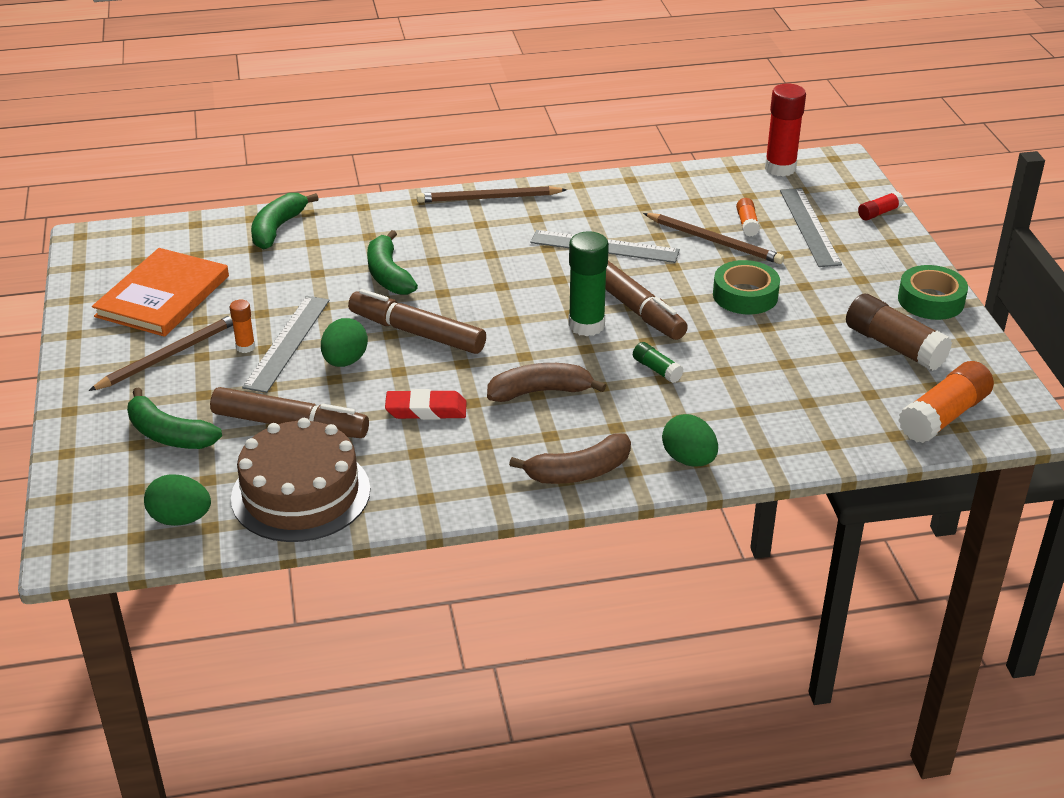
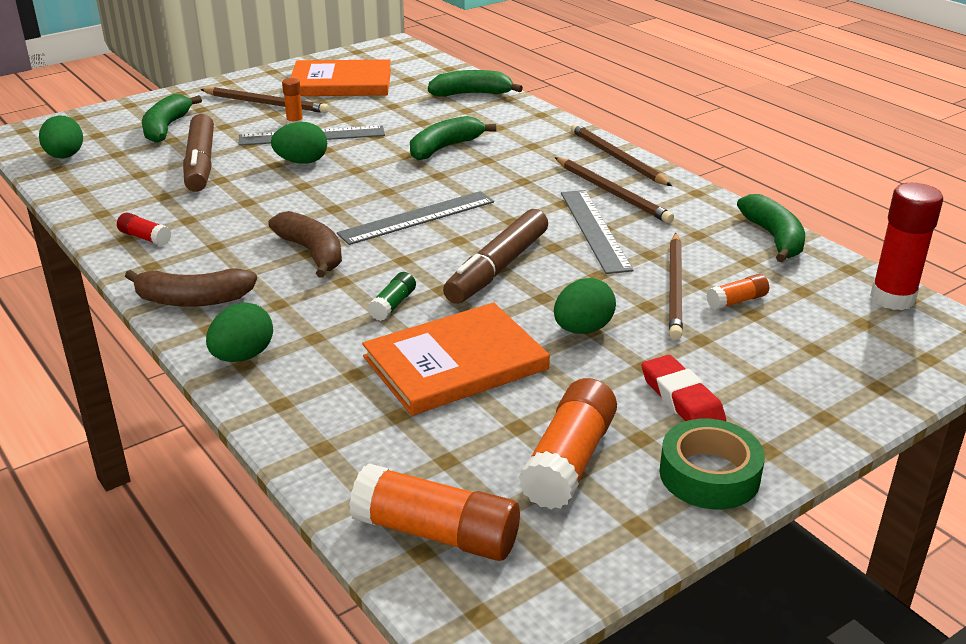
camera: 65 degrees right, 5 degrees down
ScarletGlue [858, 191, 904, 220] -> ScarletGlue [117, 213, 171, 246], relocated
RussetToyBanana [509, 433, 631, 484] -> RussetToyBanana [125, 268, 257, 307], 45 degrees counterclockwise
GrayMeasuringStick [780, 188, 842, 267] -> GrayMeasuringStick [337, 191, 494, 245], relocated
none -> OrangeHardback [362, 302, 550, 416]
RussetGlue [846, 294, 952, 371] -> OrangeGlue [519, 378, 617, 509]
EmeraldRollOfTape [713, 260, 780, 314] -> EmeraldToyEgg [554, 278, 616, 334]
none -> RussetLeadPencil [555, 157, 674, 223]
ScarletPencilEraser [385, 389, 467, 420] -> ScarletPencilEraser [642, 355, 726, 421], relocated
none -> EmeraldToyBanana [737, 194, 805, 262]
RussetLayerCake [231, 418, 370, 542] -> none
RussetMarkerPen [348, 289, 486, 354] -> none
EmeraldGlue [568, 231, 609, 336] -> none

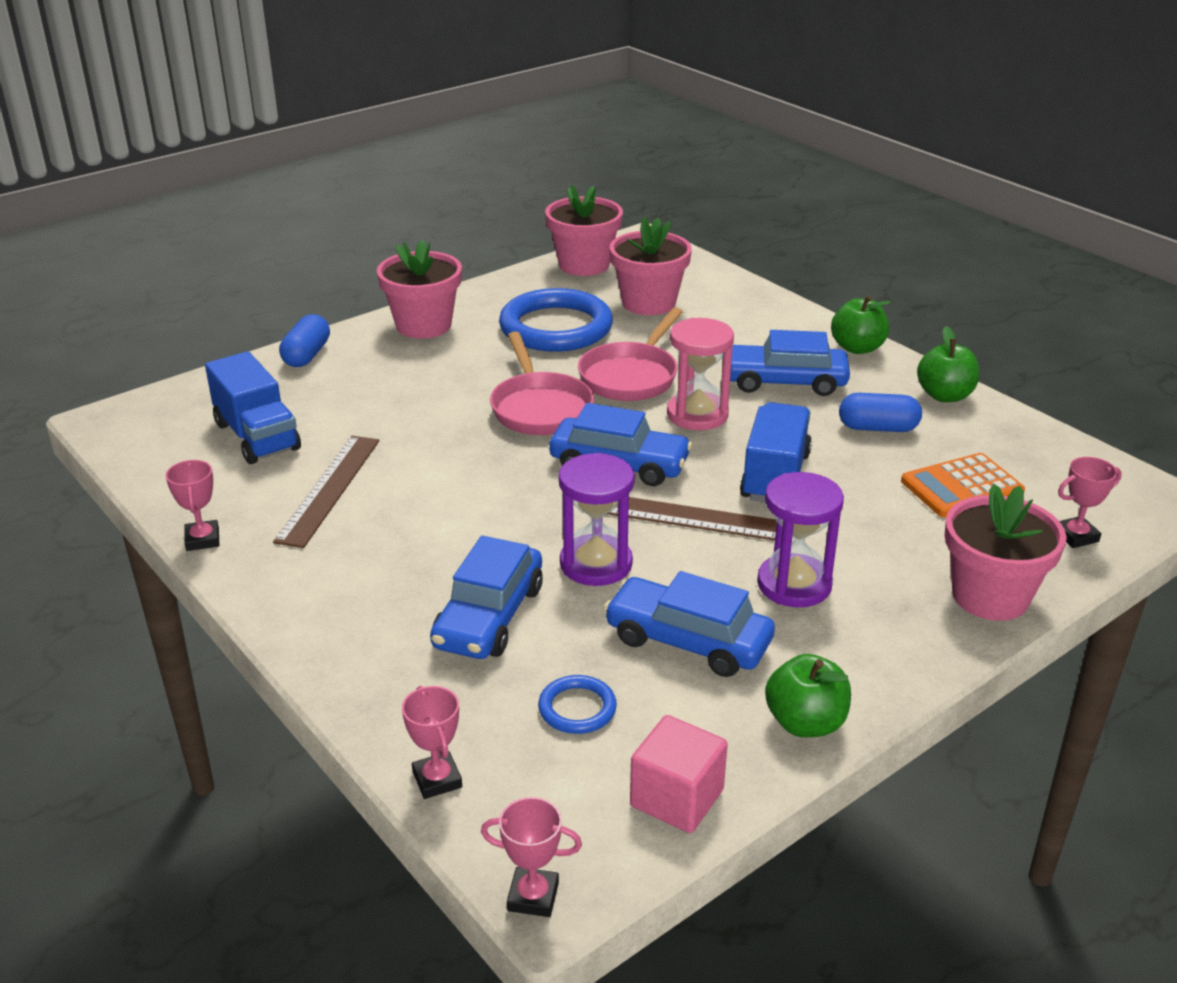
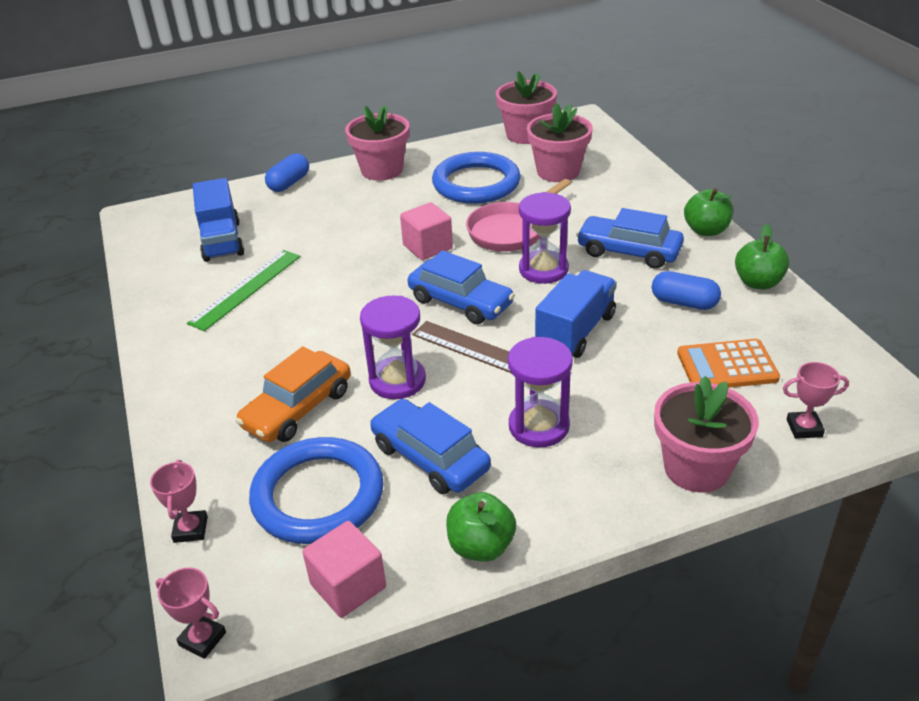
camera: 20 degrees right, 5 degrees up
RussetMeasuringStick [273, 436, 379, 548] -> EmeraldMeasuringStick [187, 250, 301, 331]
BlueAutomobile [430, 535, 543, 659] -> OrangeAutomobile [236, 346, 351, 442]
BlueRing [538, 675, 617, 734] -> BlueRing [249, 437, 384, 544], x2.19
RosePinkFryingPan [490, 331, 594, 435] -> RosePinkSolidCube [400, 202, 453, 260]
RosePinkSandglass [667, 318, 734, 430] -> RoyalPurpleSandglass [519, 192, 571, 284]
RosePinkPrizeCup [165, 460, 219, 551] -> none

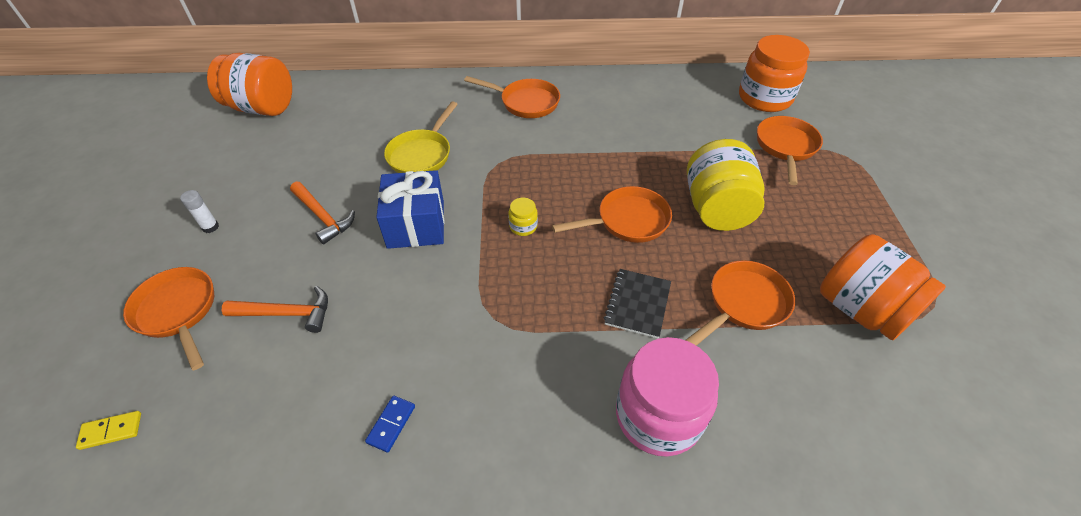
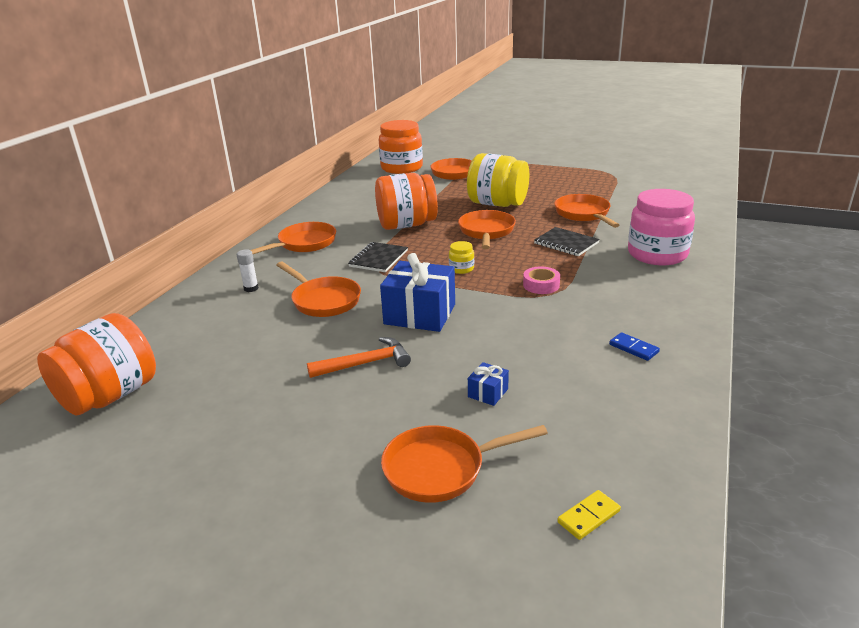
camera: 65 degrees left, 20 degrees down
WhiteGlue [180, 190, 219, 233] -> WhiteGlue [237, 249, 259, 292], relocated
BrightYellowFryingPan [384, 101, 458, 173] -> OrangeFryingPan [277, 262, 361, 317]
none -> EbonyNotepad [348, 242, 408, 272]
OrangePreserveJar [820, 234, 946, 340] -> OrangePreserveJar [375, 173, 438, 230], relocated
OrangeHammer [222, 286, 328, 333] -> BluePresent [468, 362, 509, 406]
none -> RosePinkRollOfTape [523, 266, 560, 294]
BrightYellowDominoPiece [76, 411, 141, 450] -> BrightYellowDominoPiece [557, 490, 621, 540], 45 degrees clockwise

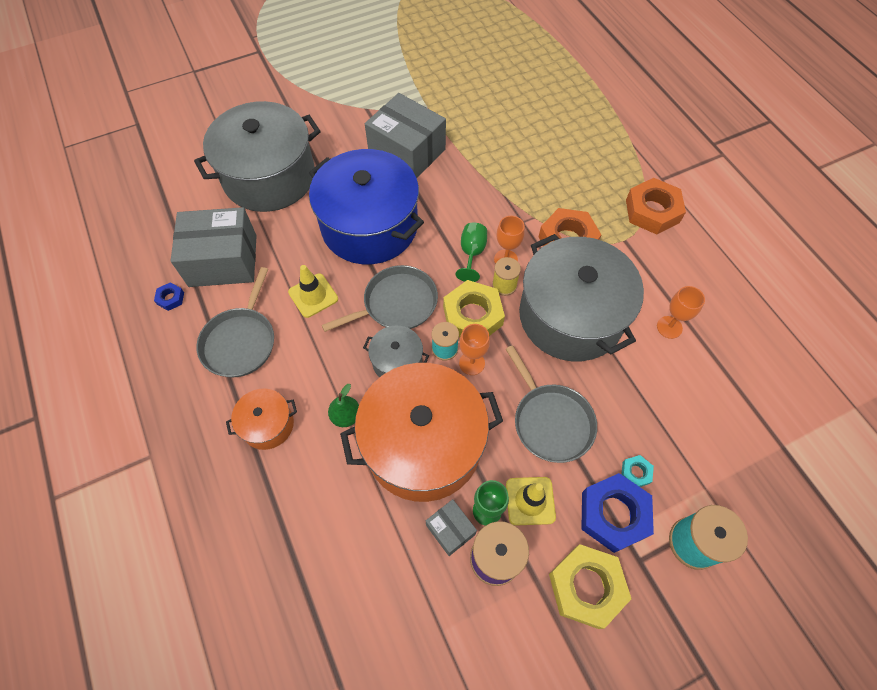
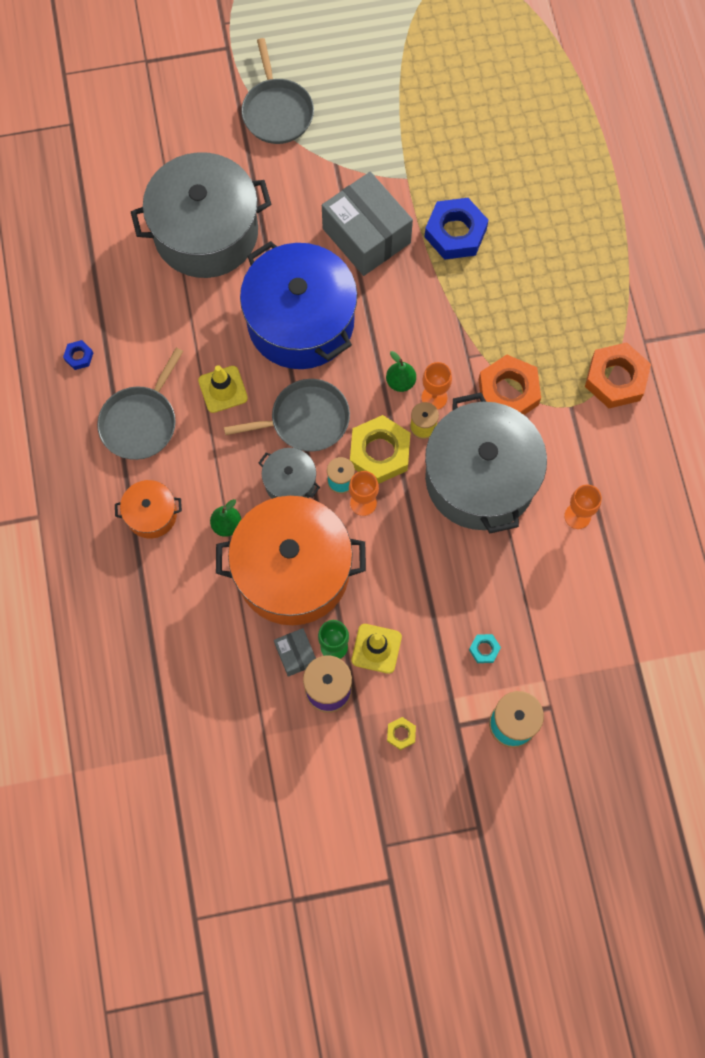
camera: 15 degrees right, 10 degrees up
GrayFryingPan [506, 345, 597, 463] -> GrayFryingPan [241, 38, 314, 144], relocated
EmeraldChalice [456, 223, 487, 282] -> EmeraldPear [386, 351, 416, 392]
BrightYellowNut [549, 544, 631, 629] -> BrightYellowNut [387, 717, 416, 750], x0.45
BlueNut [581, 473, 654, 553] -> BlueNut [425, 198, 488, 260], relocated
GrayBox [171, 207, 257, 287] -> none

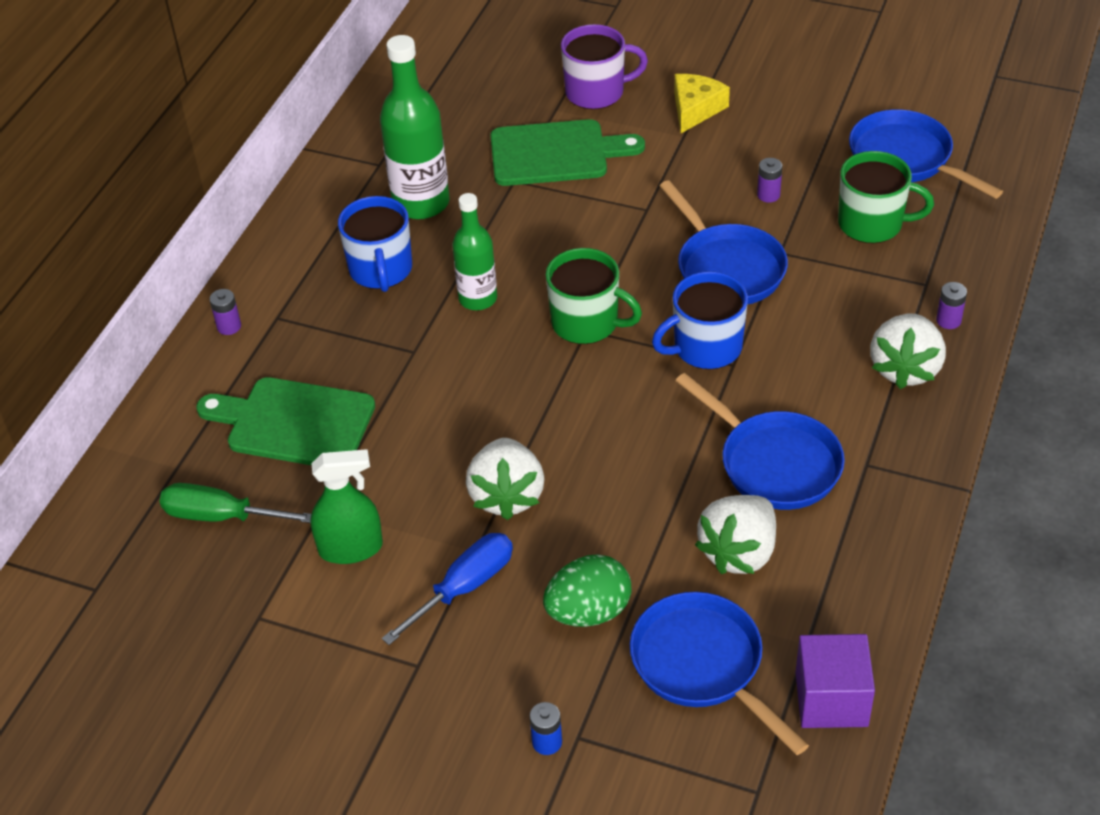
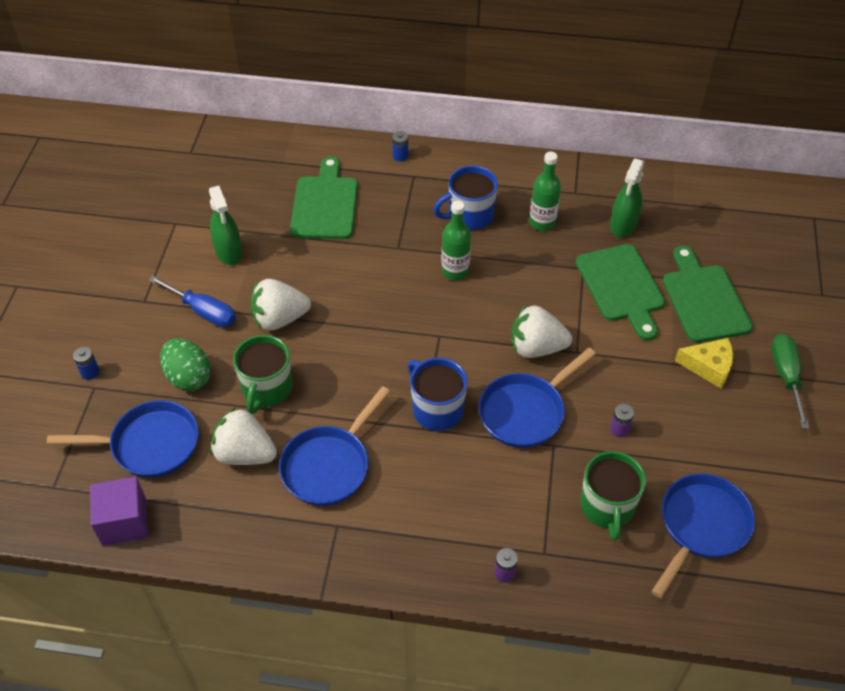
camera: 75 degrees right, 5 degrees up
BlueFryingPan [630, 592, 809, 755] -> BlueFryingPan [47, 400, 199, 478], 45 degrees clockwise
EmeraldCoffeeMug [546, 248, 642, 344] -> EmeraldCoffeeMug [233, 335, 292, 414], relocated
RoyalPurpleAaBattery [209, 289, 241, 335] -> BlueAaBattery [392, 131, 408, 162]
WhiteStrawberry [870, 313, 946, 389] -> WhiteStrawberry [511, 305, 572, 358], relocated
EmeraldFlask [380, 35, 449, 219] -> EmeraldFlask [529, 152, 561, 231], x0.64
none -> EmeraldSprayCleaner [610, 158, 644, 237]
RoyalPurpleCoffeeMug [561, 24, 648, 109] -> EmeraldCuttingBoard [663, 246, 753, 343]
EmeraldHandScrewdriver [160, 483, 311, 523] -> EmeraldHandScrewdriver [771, 334, 809, 429], relocated

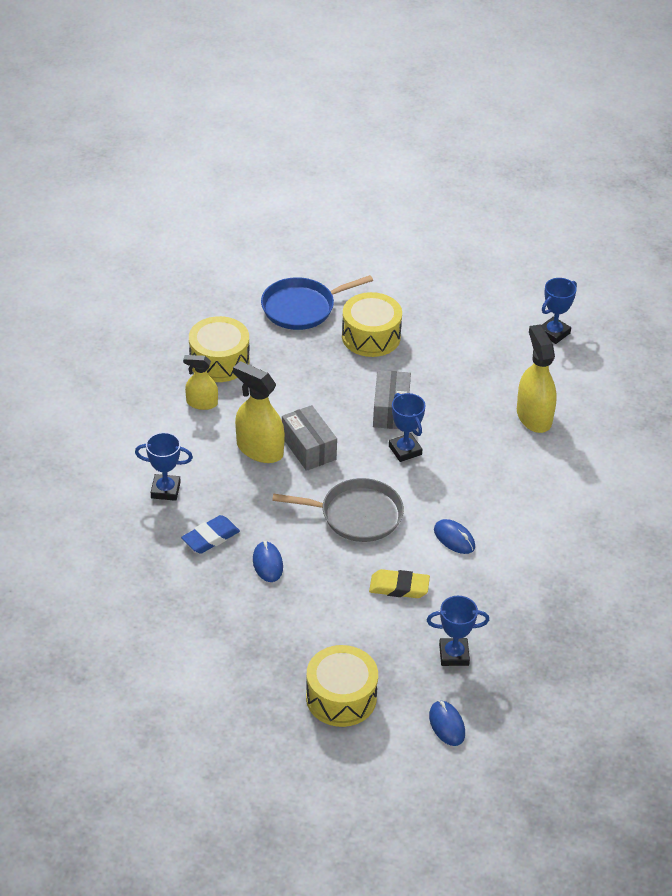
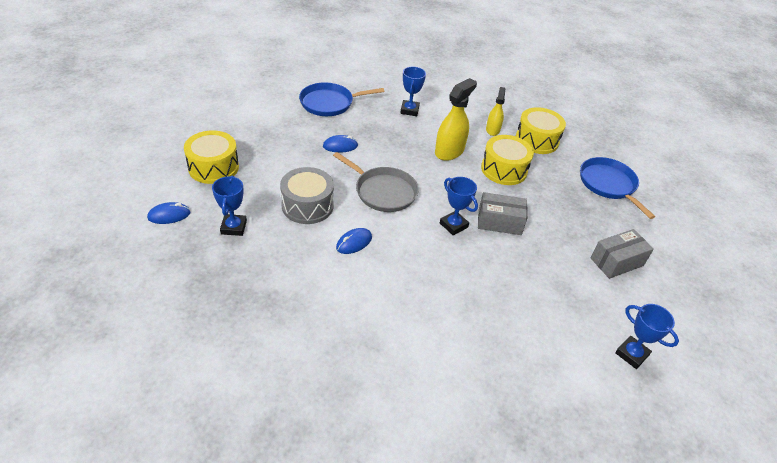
camera: 90 degrees right, 0 degrees up
BrightYellowPencilEraser [369, 569, 430, 598] -> GrayDrum [280, 167, 334, 224]
none -> BlueFryingPan [299, 82, 384, 116]
GrayFryingPan [272, 478, 404, 542] -> GrayFryingPan [333, 152, 419, 212], 60 degrees counterclockwise
BluePrizeCup [389, 393, 426, 462] -> BluePrizeCup [440, 177, 478, 235], 75 degrees clockwise
BrightYellowDrum [342, 292, 402, 357] -> BrightYellowDrum [481, 135, 534, 185], relocated
GrayBox [282, 405, 337, 471] -> GrayBox [591, 229, 654, 279], relocated
BluePencilEraser [181, 515, 240, 554] -> none
BrightYellowSprayCleaner [517, 325, 557, 433] -> none

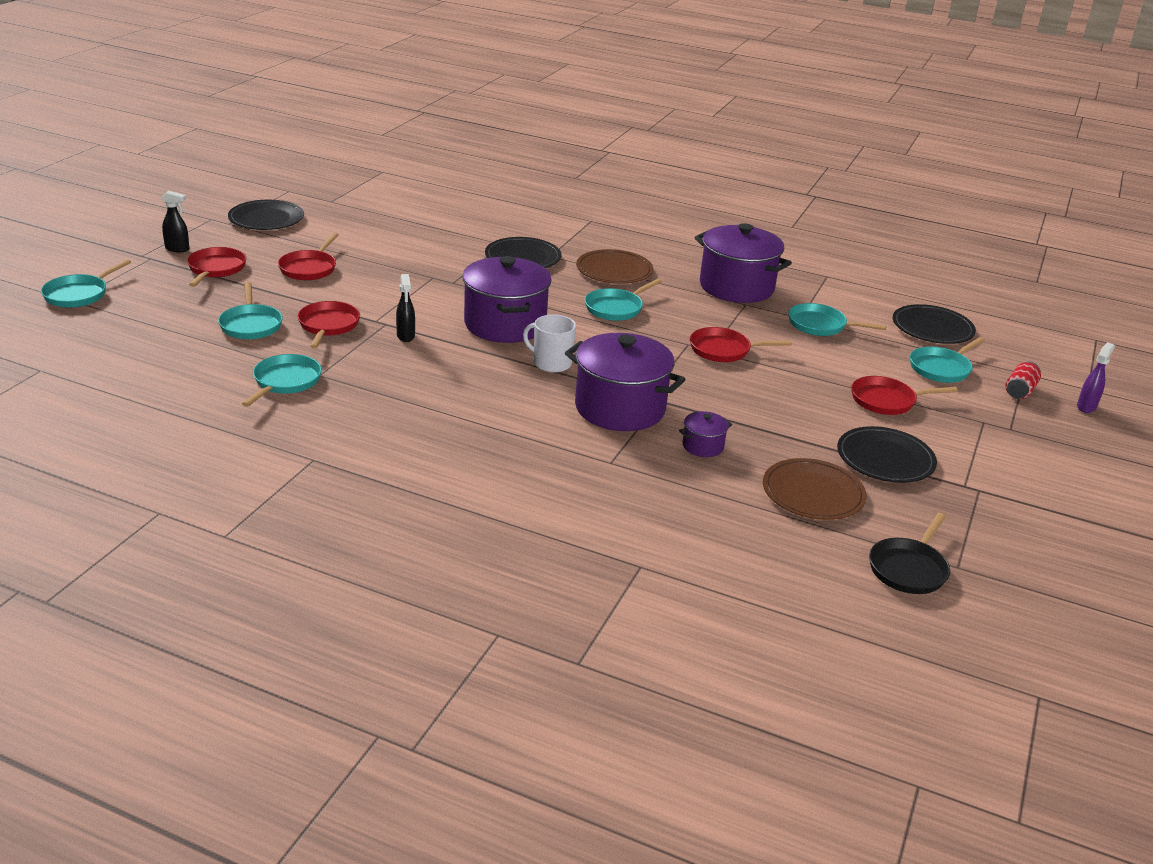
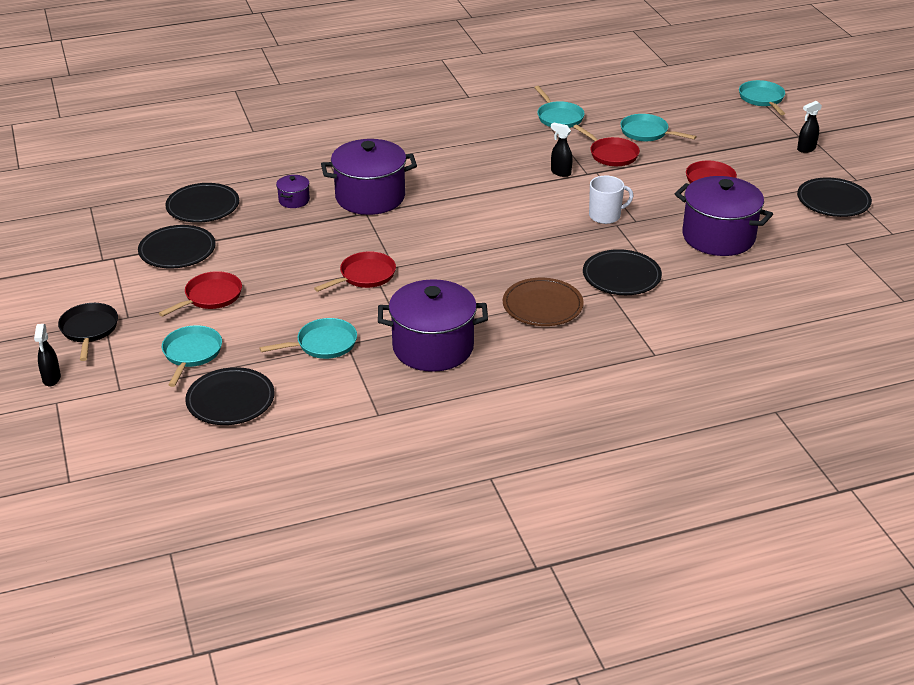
camera: 140 degrees right, 5 degrees up
RoyalPurpleSprayCleaner [1077, 342, 1115, 413] -> EbonySprayCleaner [34, 324, 61, 386]
EbonyFryingPan [869, 513, 950, 594] -> EbonyFryingPan [58, 303, 118, 361], relocated
RussetPlate [763, 458, 867, 520] -> EbonyPlate [165, 183, 239, 223]
WhiteCoffeeMug [523, 314, 576, 373] -> WhiteCoffeeMug [589, 176, 633, 224], relocated
RoyalPurpleStockpot [462, 256, 552, 343] -> RoyalPurpleStockpot [675, 176, 773, 256], relocated
ScarletFryingPan [187, 247, 246, 287] -> none
AquaFryingPan [585, 279, 662, 321] -> none
ScarletTin [1005, 361, 1041, 399] -> none

